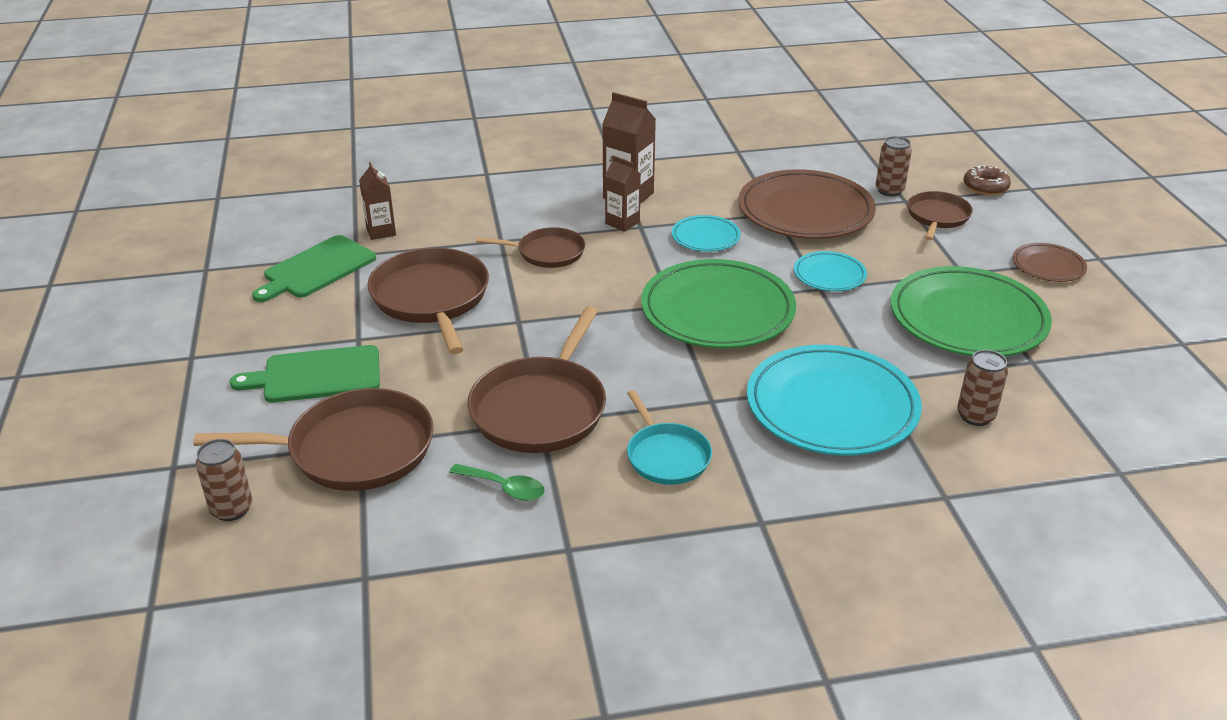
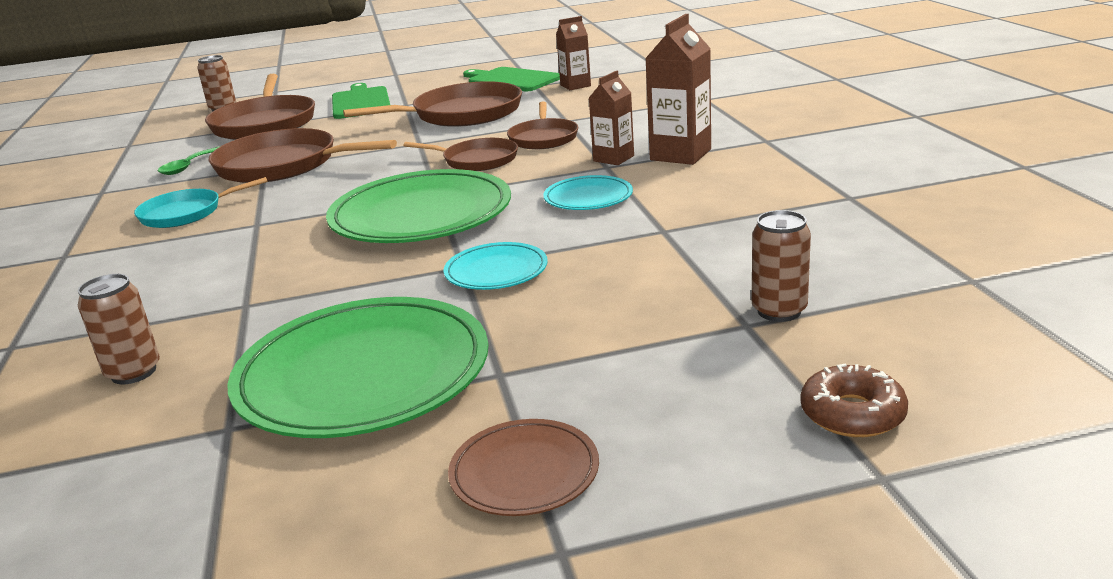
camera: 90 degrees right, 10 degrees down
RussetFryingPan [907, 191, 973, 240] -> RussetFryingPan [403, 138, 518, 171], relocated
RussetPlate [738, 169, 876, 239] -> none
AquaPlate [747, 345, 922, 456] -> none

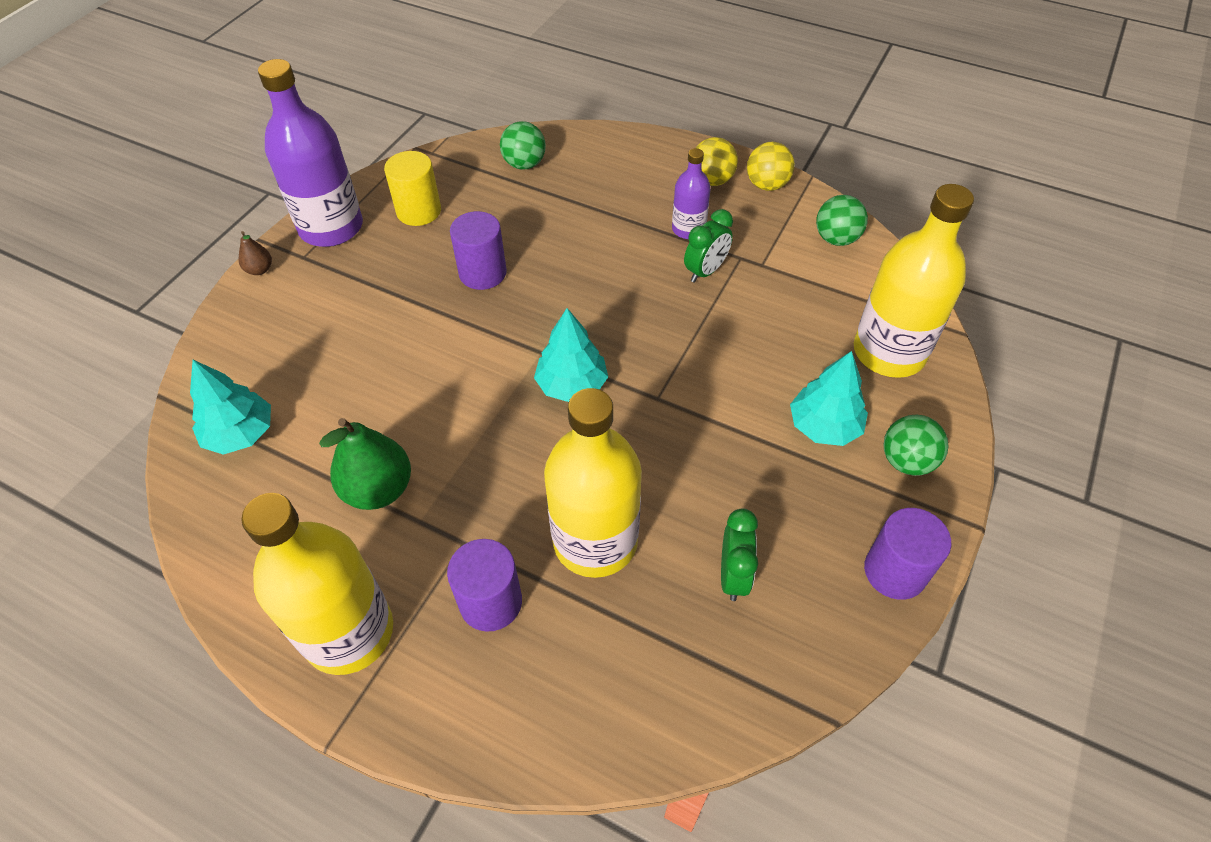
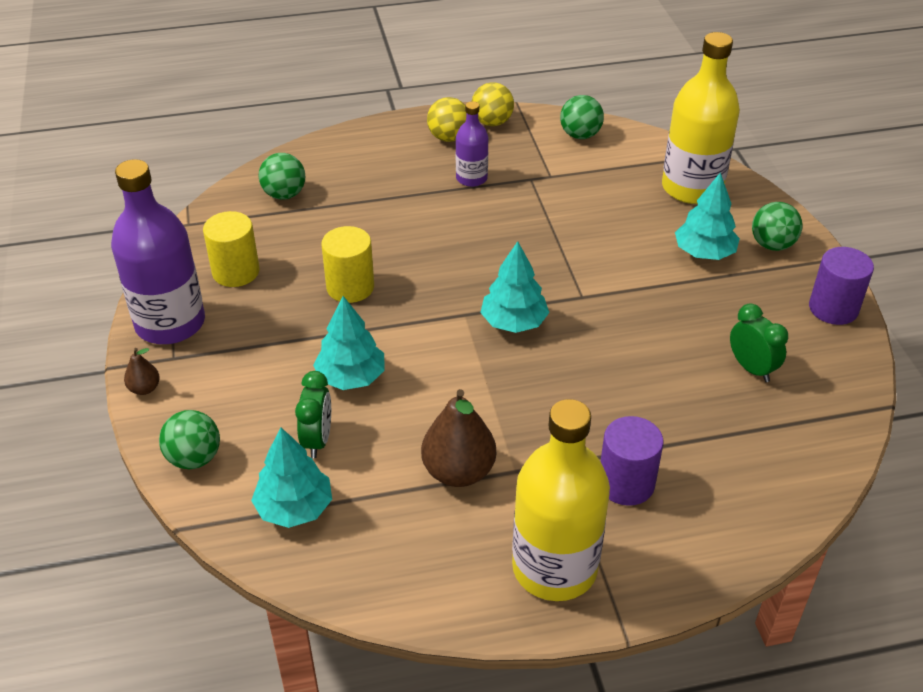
camera: 40 degrees left, 10 degrees down
none -> EmeraldBall [159, 410, 220, 469]
EmeraldClock [684, 209, 733, 283] -> EmeraldClock [295, 371, 331, 458], relocated
none -> AquaFirTree [313, 296, 385, 390]
RoyalPurpleCylinderShape [450, 211, 507, 290] -> BrightYellowCylinderShape [321, 226, 374, 303]
EmeraldPear [319, 418, 411, 510] -> RussetPear [421, 389, 496, 487]
BrightYellowFlask [544, 388, 642, 578] -> none

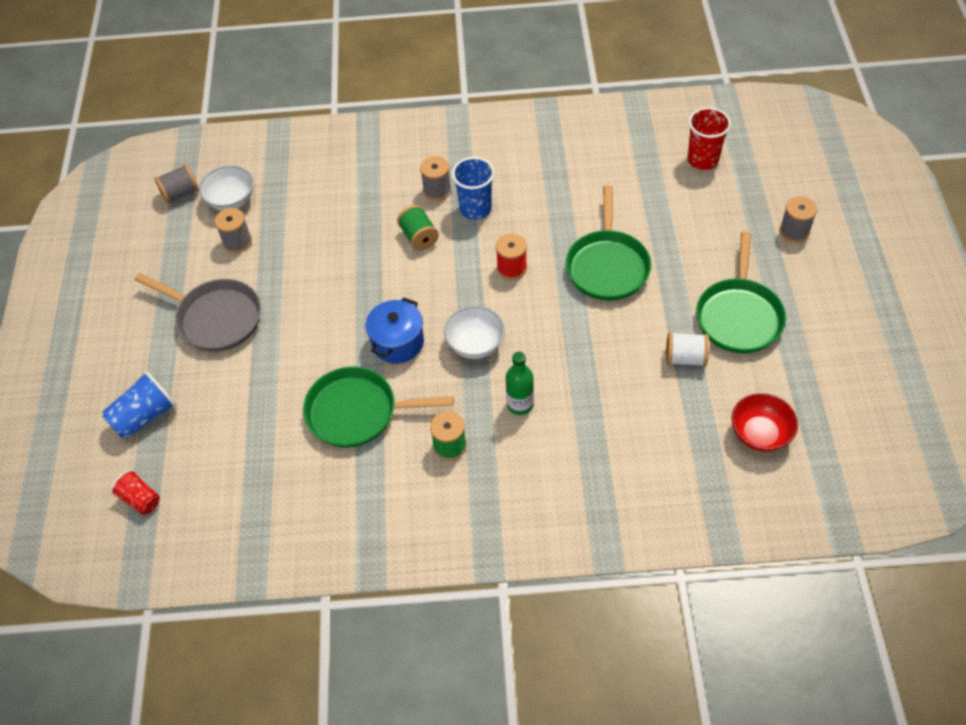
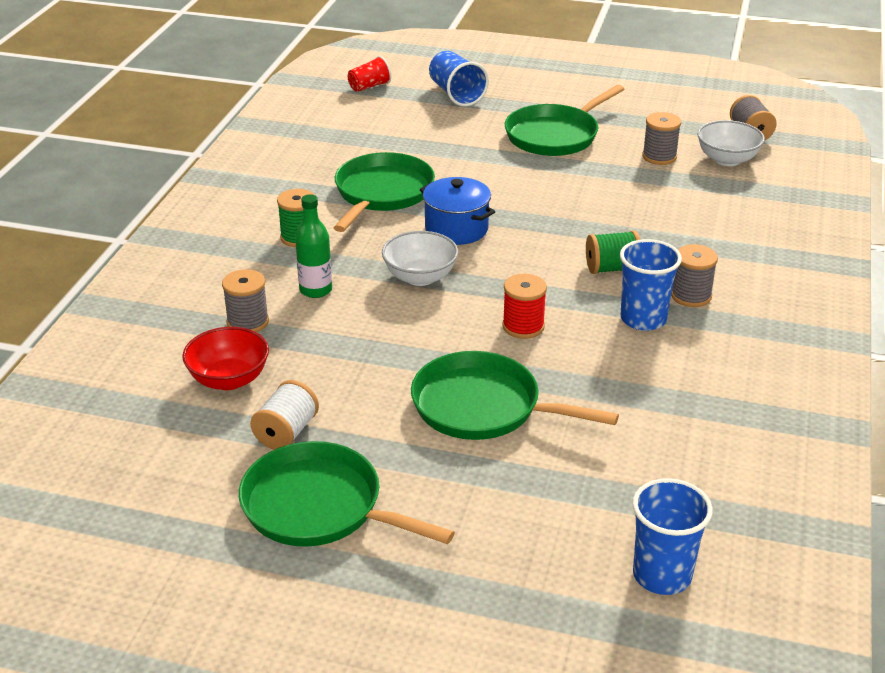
camera: 105 degrees right, 20 degrees down
ScarletServingBowl [731, 393, 798, 452] -> ScarletServingBowl [182, 327, 269, 390], relocated
GrayReelOfThread [780, 196, 817, 243] -> GrayReelOfThread [222, 269, 269, 332], relocated
GrayFryingPan [135, 273, 261, 352] -> EmeraldFryingPan [505, 85, 624, 156]
ScarletBeaker [687, 107, 731, 170] -> BlueBeaker [632, 478, 713, 595]

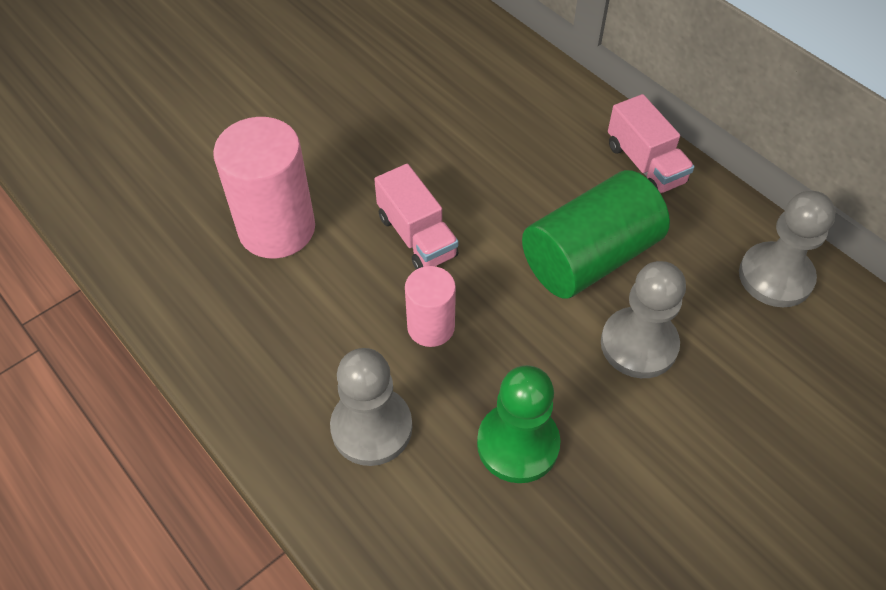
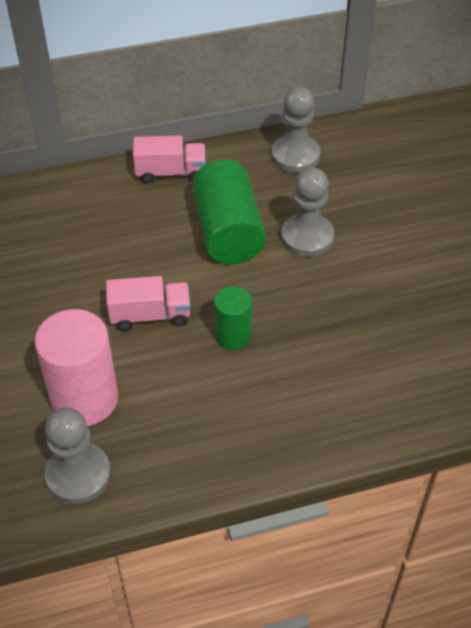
camera: 65 degrees left, 5 degrees down
GrayPawn [330, 348, 412, 466] -> GrayPawn [45, 408, 111, 504], relocated
RosePinkCylinderShape [405, 266, 456, 347] -> EmeraldCylinderShape [214, 286, 252, 350]
EmeraldPawn [477, 365, 561, 483] -> none

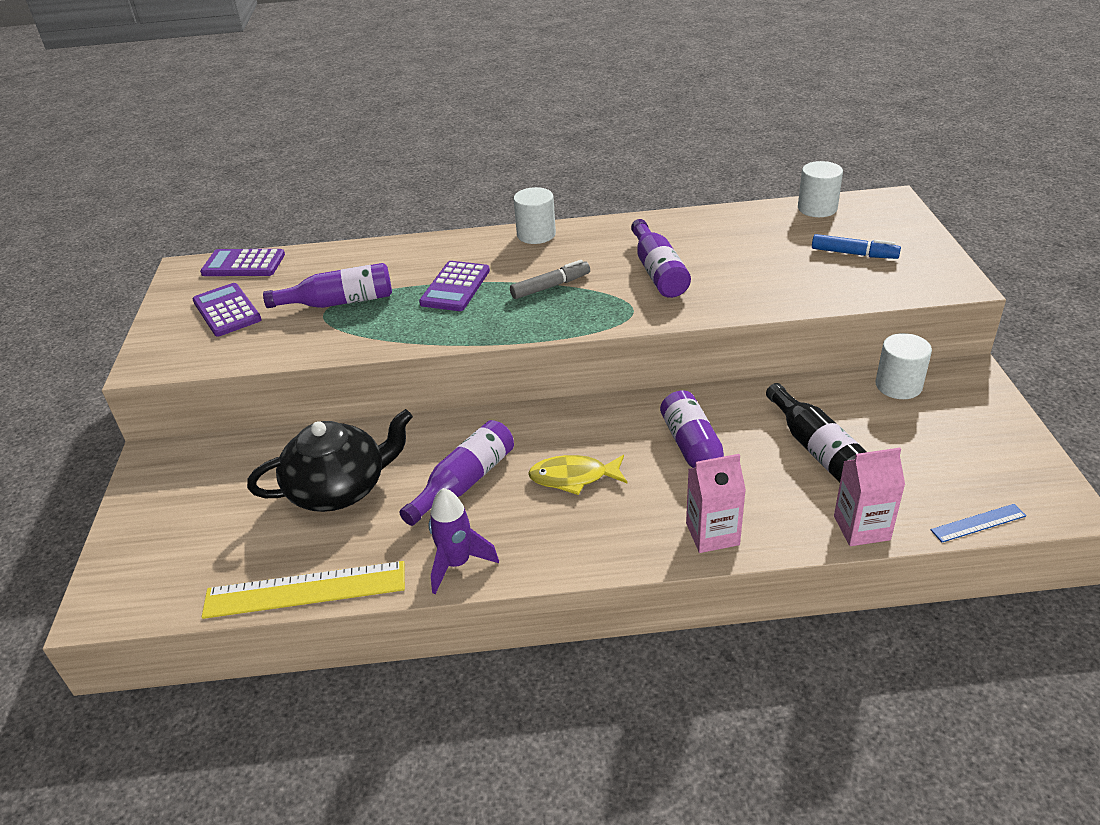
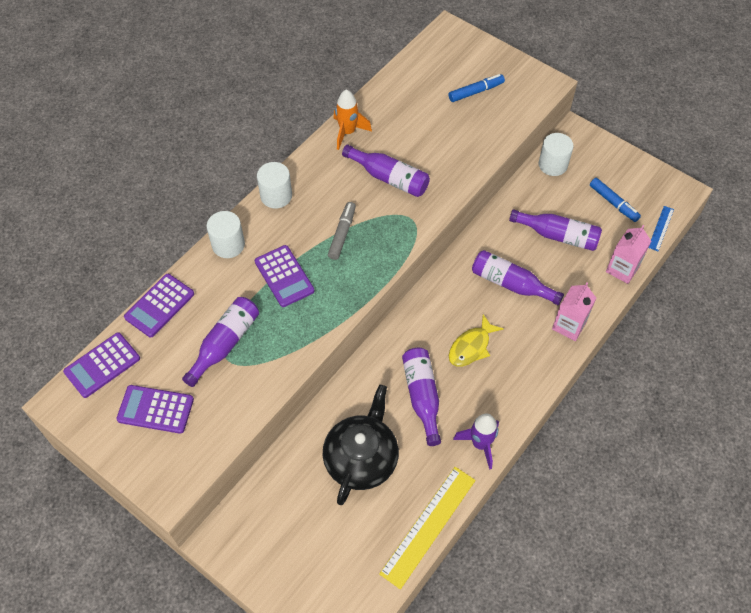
camera: 50 degrees left, 20 degrees up
none -> RoyalPurpleAddingMachine [124, 274, 194, 337]
WhiteCylinderShape [798, 161, 843, 217] -> WhiteCylinderShape [207, 211, 245, 258], relocated
none -> OrangeRocket [334, 89, 372, 150]
EbonyFlask [766, 383, 867, 482] -> RoyalPurpleFlask [509, 209, 602, 251]
none -> BlueMarkerPen [590, 178, 641, 222]

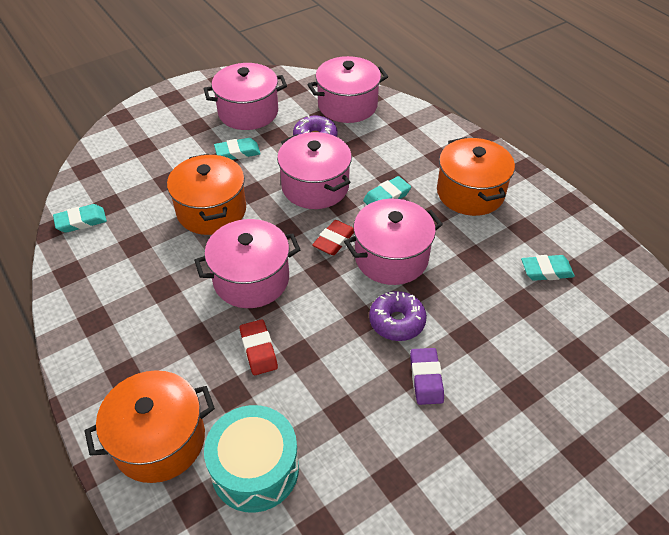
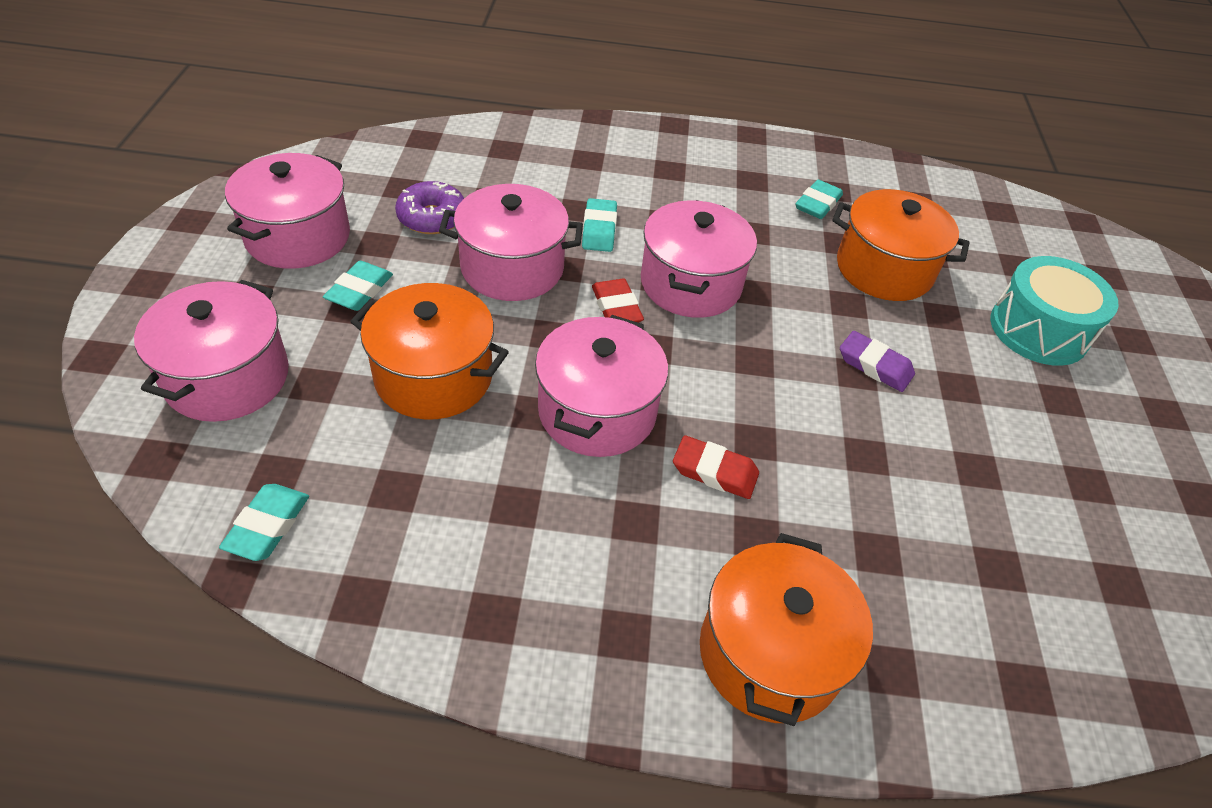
camera: 55 degrees left, 0 degrees up
RosePinkStockpot [307, 56, 388, 123] -> RosePinkStockpot [134, 280, 289, 422], relocated
OrangeStockpot [437, 137, 515, 216] -> OrangeStockpot [832, 189, 970, 301], relocated
AquaDrum [204, 405, 299, 513] -> AquaDrum [990, 256, 1119, 366], relocated
RoyalPurpleGlazedDonut [369, 291, 427, 341] -> none

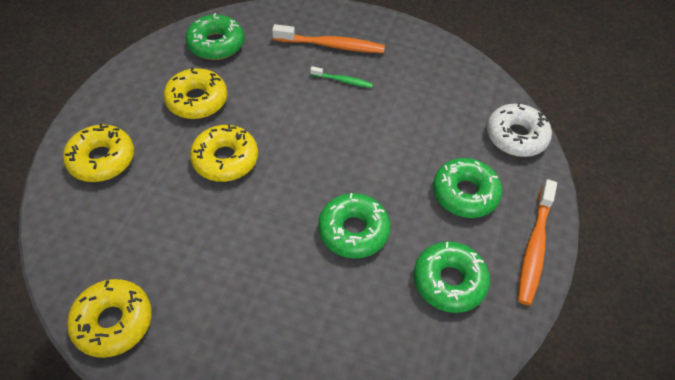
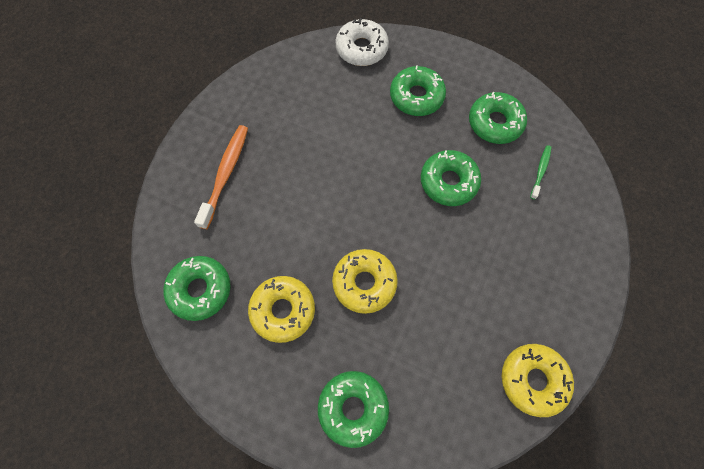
camera: 80 degrees left, 15 degrees up
BrightYellowGlazedDonut [63, 124, 134, 182] -> EmeraldGlazedDonut [318, 371, 389, 448]
EmeraldDentalBrush [310, 66, 373, 88] -> EmeraldDentalBrush [530, 145, 552, 200], relocated
OrangeDentalBrush [518, 179, 557, 306] -> none

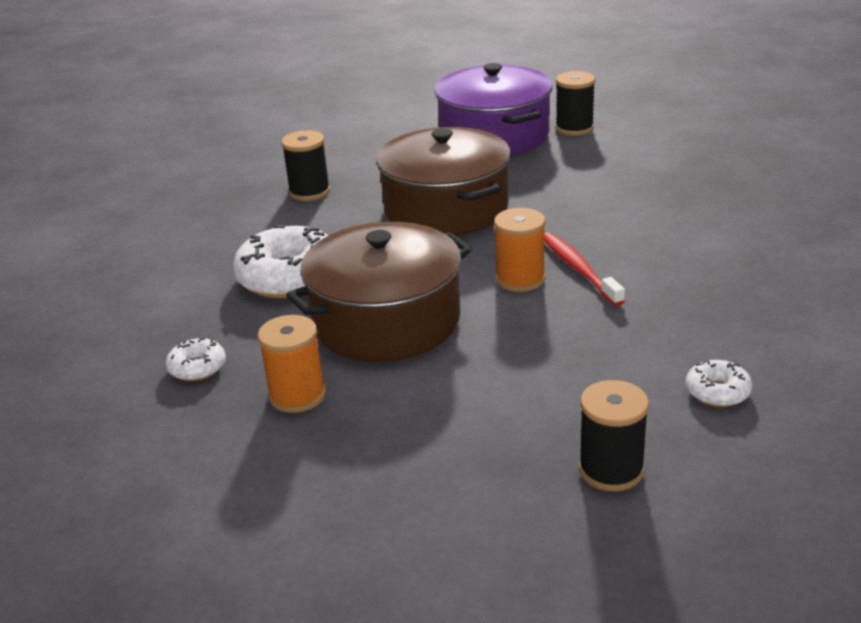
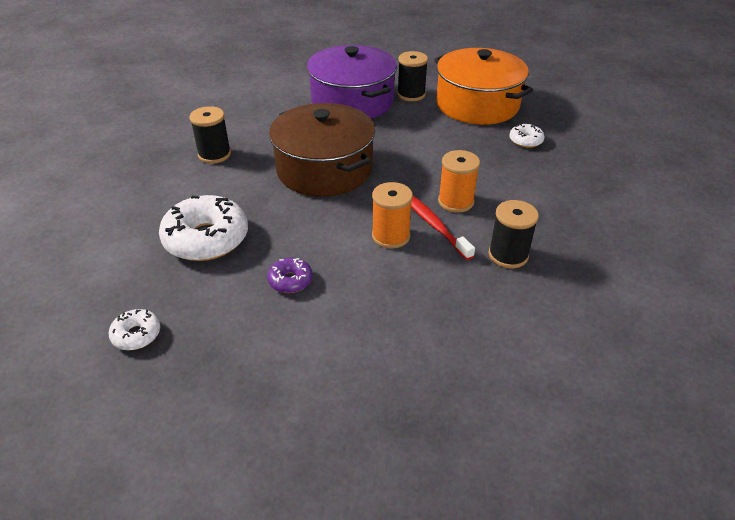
camera: 10 degrees left, 10 degrees up
RussetStockpot [286, 222, 473, 362] -> RoyalPurpleGlazedDonut [267, 258, 313, 293]
none -> OrangeStockpot [434, 48, 533, 125]
OrangeReelOfThread [258, 315, 326, 413] -> OrangeReelOfThread [438, 150, 480, 213], relocated
EbonyReelOfThread [579, 380, 649, 491] -> EbonyReelOfThread [488, 200, 539, 268], relocated
WhiteGlazedDonut [686, 360, 752, 407] -> WhiteGlazedDonut [509, 124, 545, 148], relocated

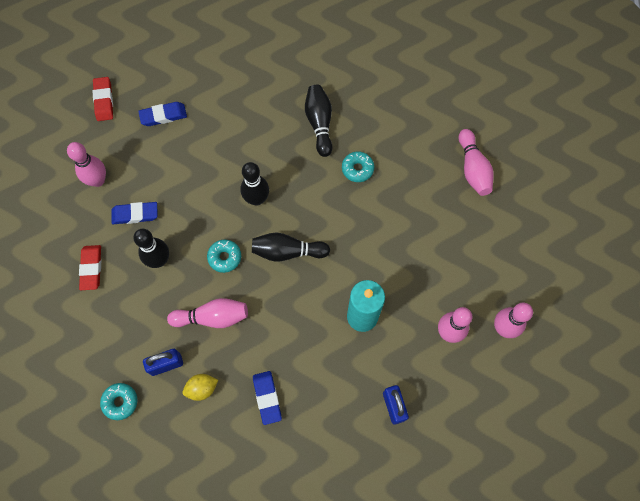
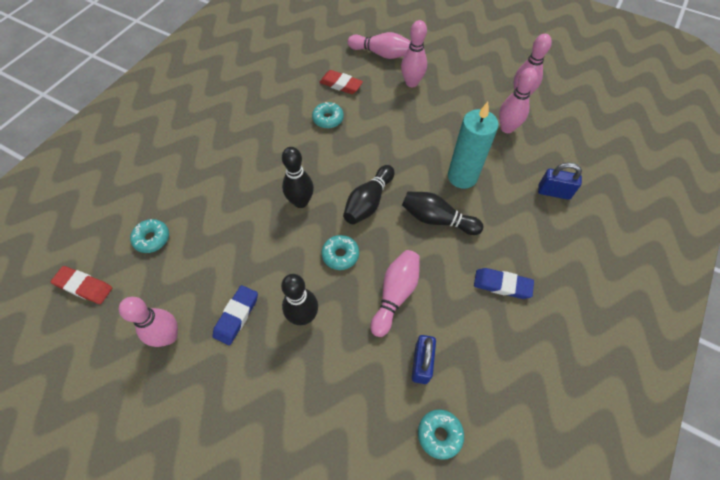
camera: 60 degrees left, 10 degrees down
BluePencilEraser [138, 102, 187, 126] -> AquaGlazedDonut [130, 219, 169, 253]
ScarletPencilEraser [79, 245, 101, 290] -> ScarletPencilEraser [320, 70, 363, 94], relocated
none -> RosePinkTenpin [401, 20, 427, 87]
EbonyTenpin [305, 85, 332, 157] -> EbonyTenpin [402, 192, 484, 235], relocated
BrightYellowLemon [183, 374, 218, 401] -> none

